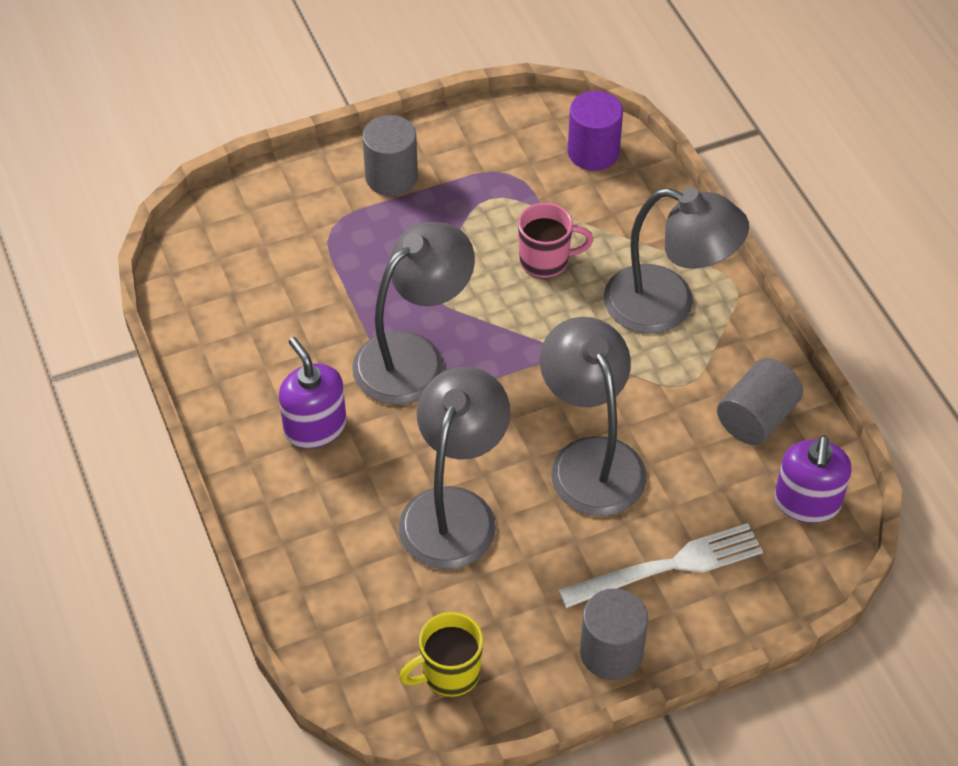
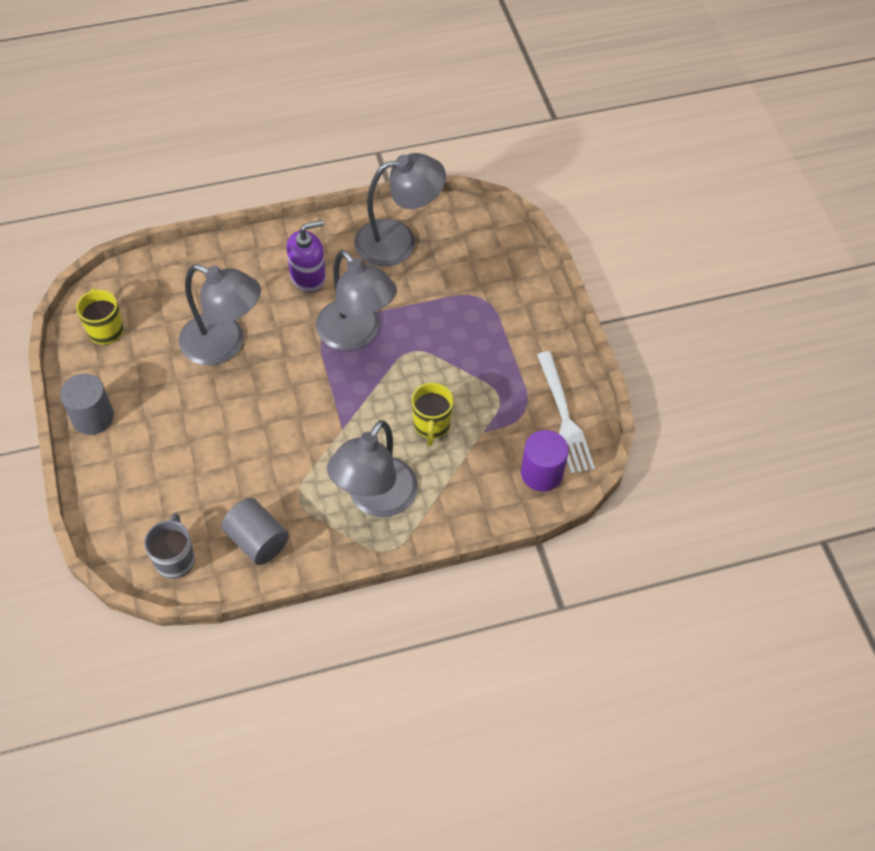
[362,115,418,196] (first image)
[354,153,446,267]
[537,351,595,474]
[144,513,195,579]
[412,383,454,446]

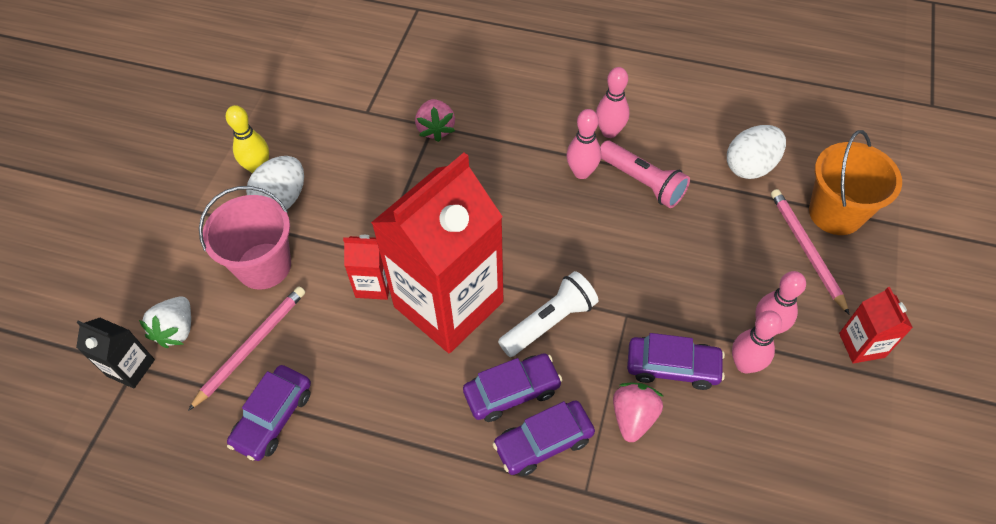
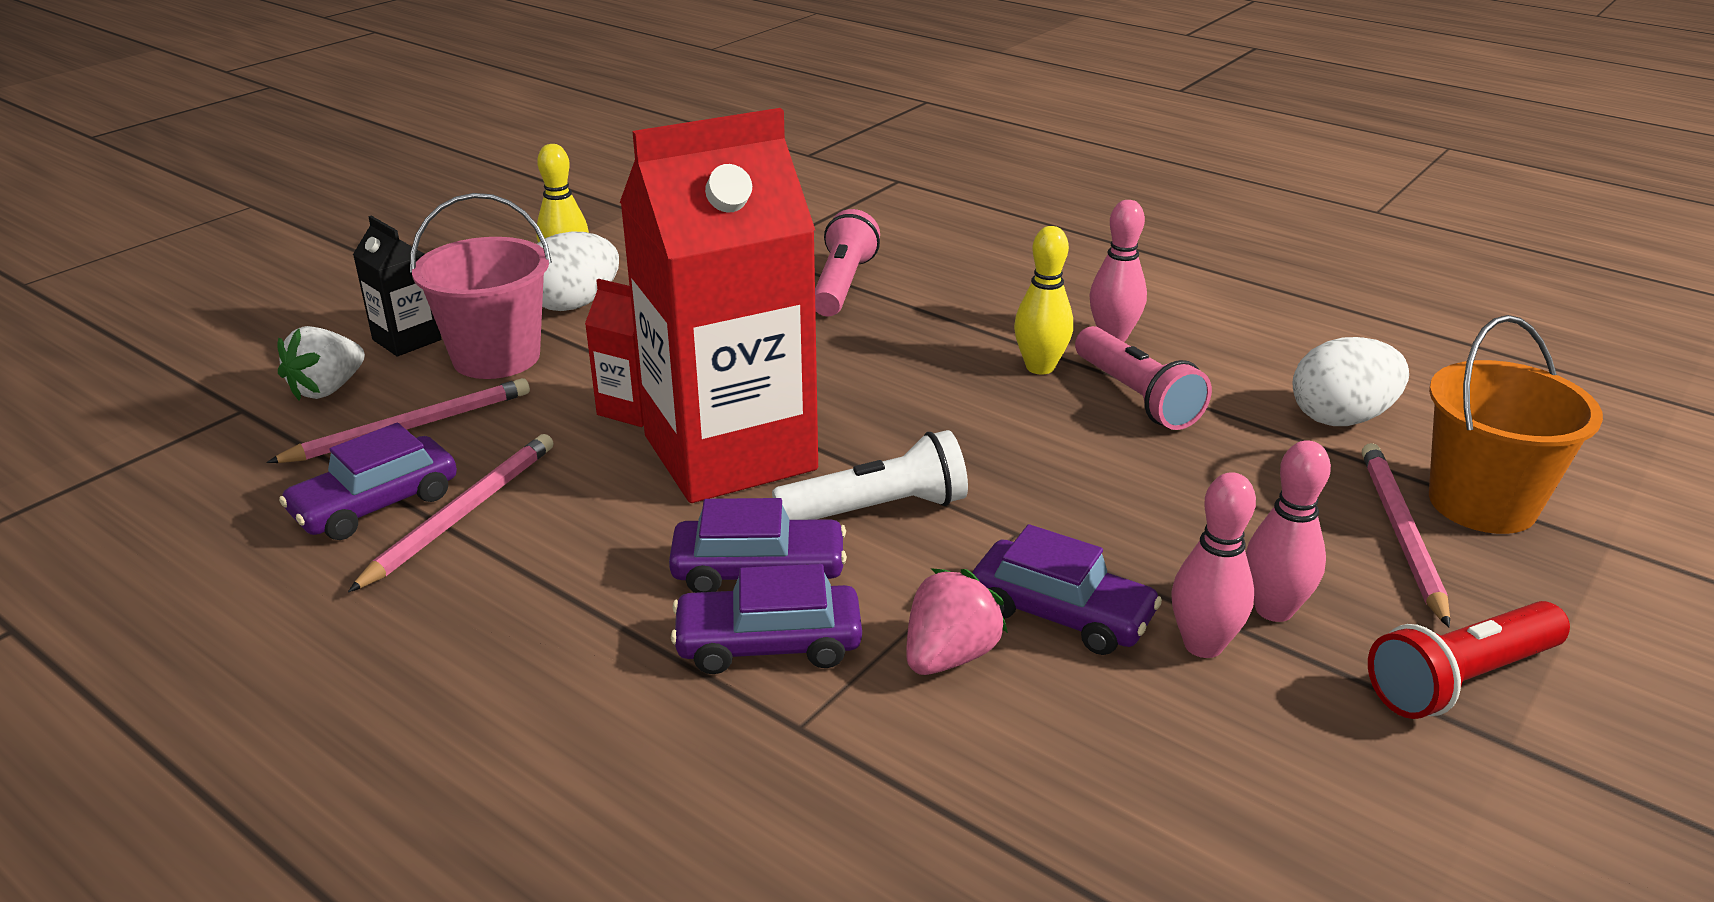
[348,434,554,592]
[353,216,441,356]
[815,209,880,316]
[1368,601,1570,719]
[1014,226,1073,375]

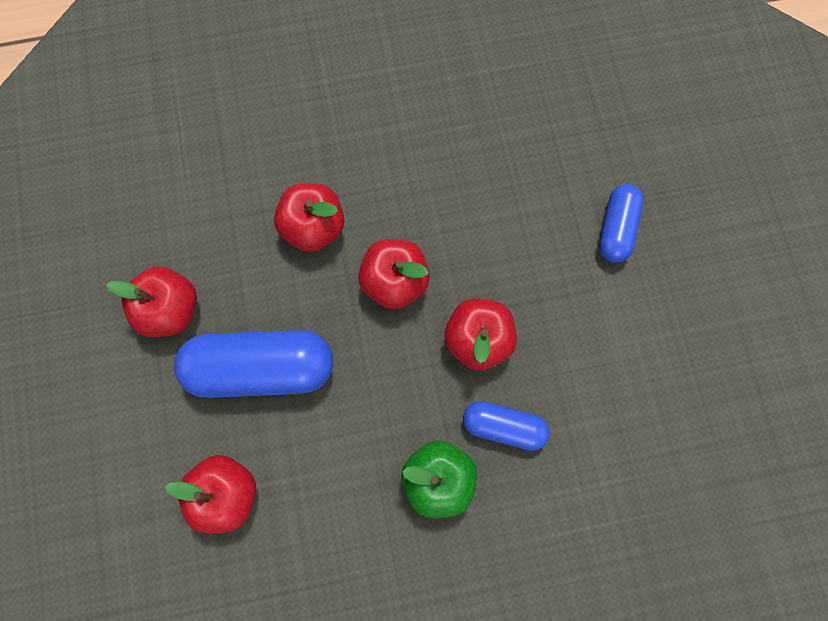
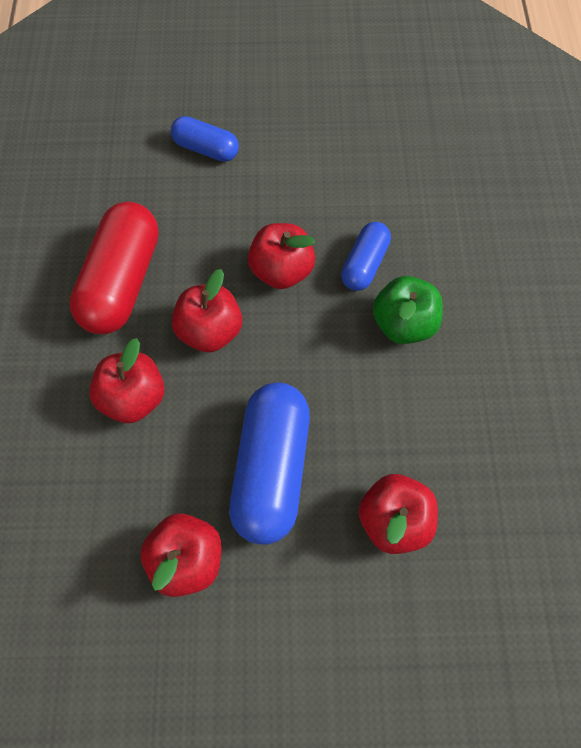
[69,202,159,334]

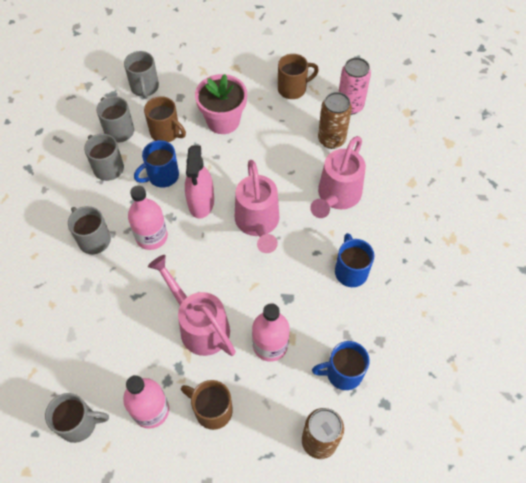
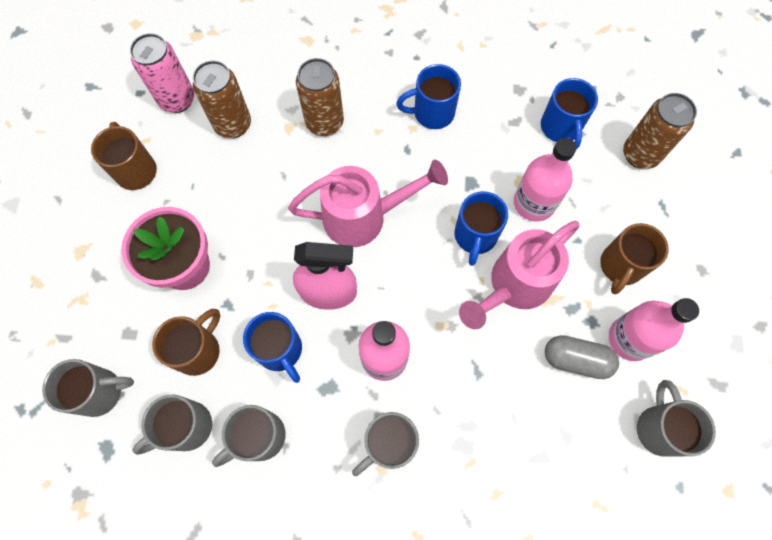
[454,191,508,266]
[545,335,619,379]
[296,58,344,136]

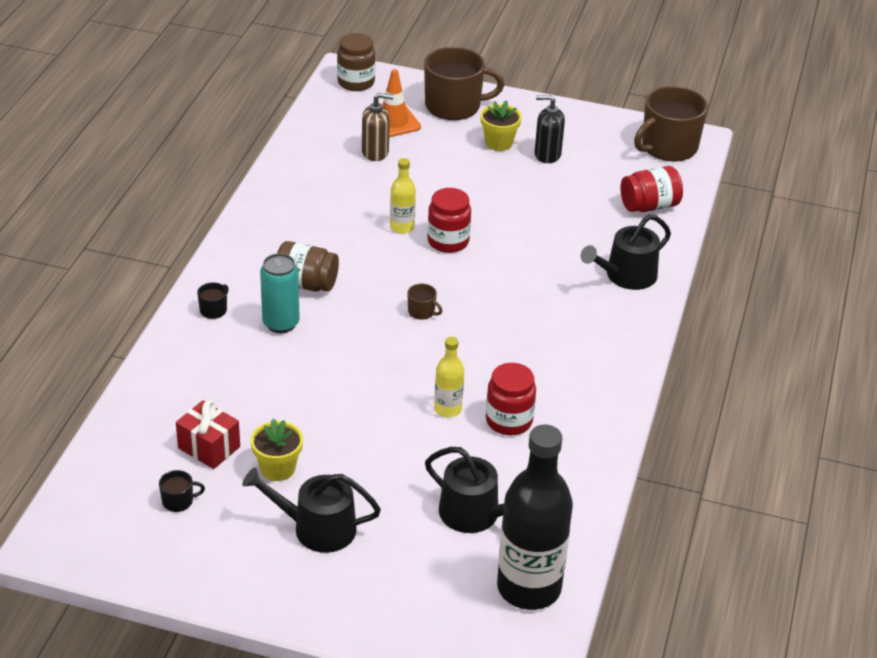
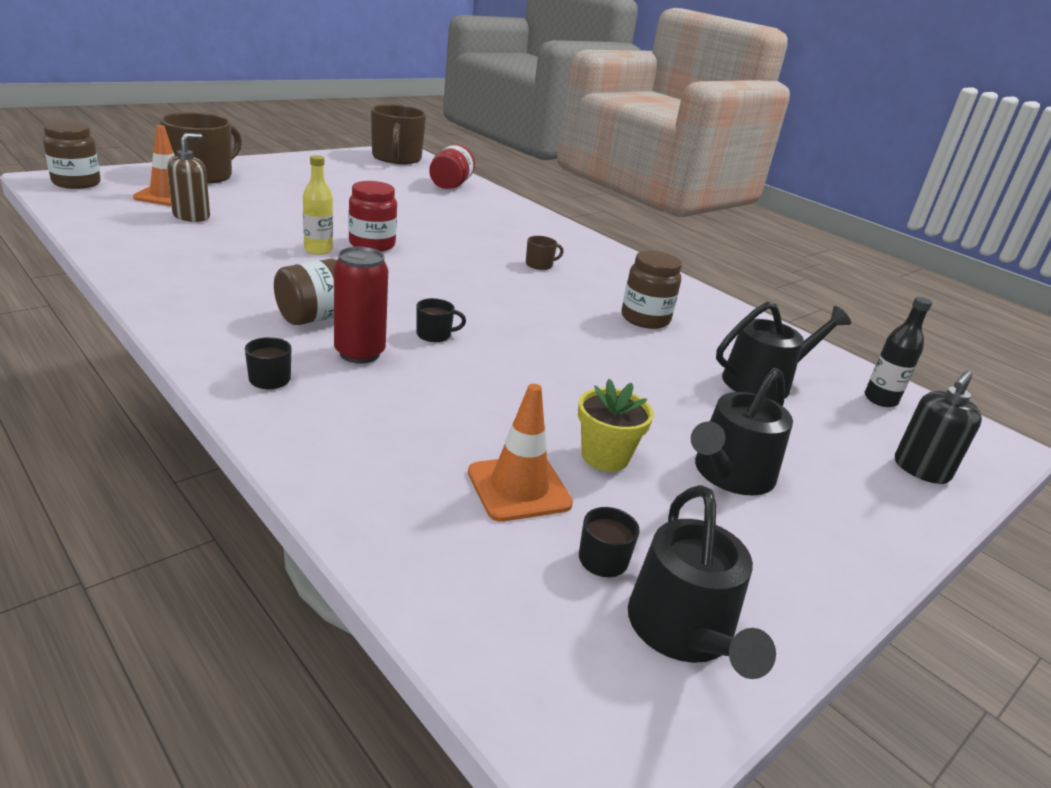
[434,337,464,417] (first image)
[481,100,522,151] (first image)
[416,298,466,342]
[526,236,564,270]
[895,371,982,484]
[628,485,776,679]
[468,384,573,522]
[334,247,388,364]
[621,250,682,329]
[865,297,932,407]

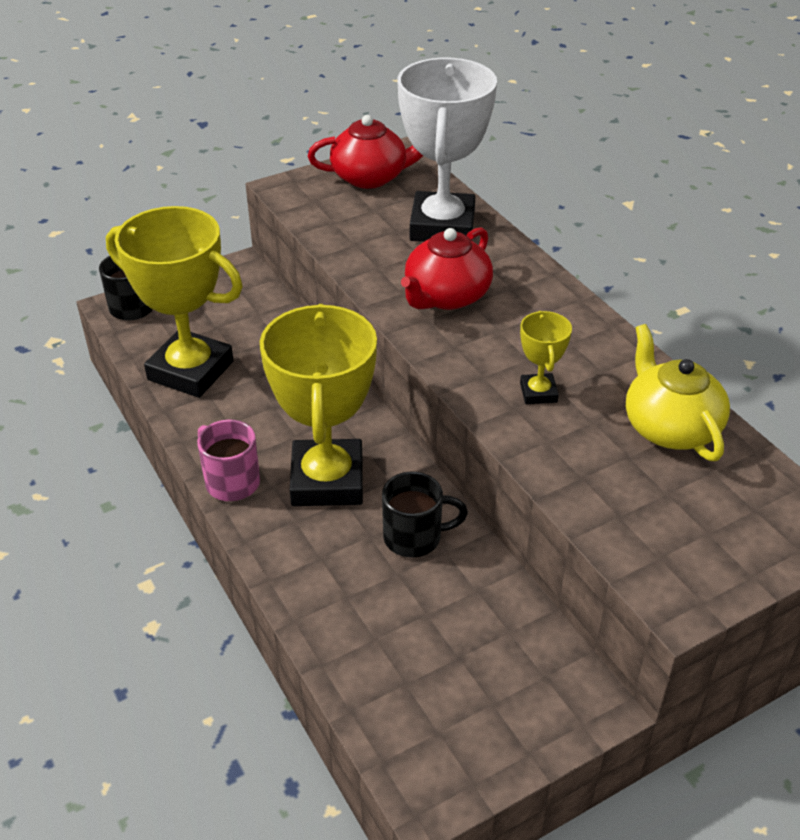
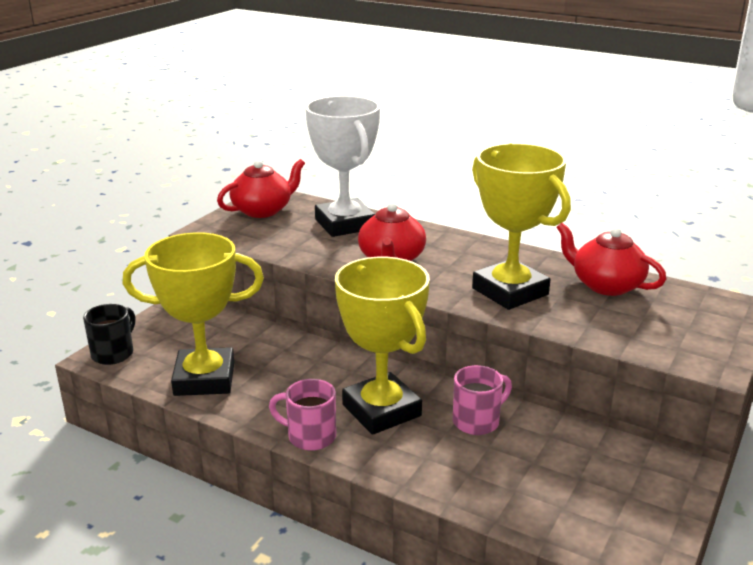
[453,365,512,435]
[556,222,666,296]
[472,143,571,310]

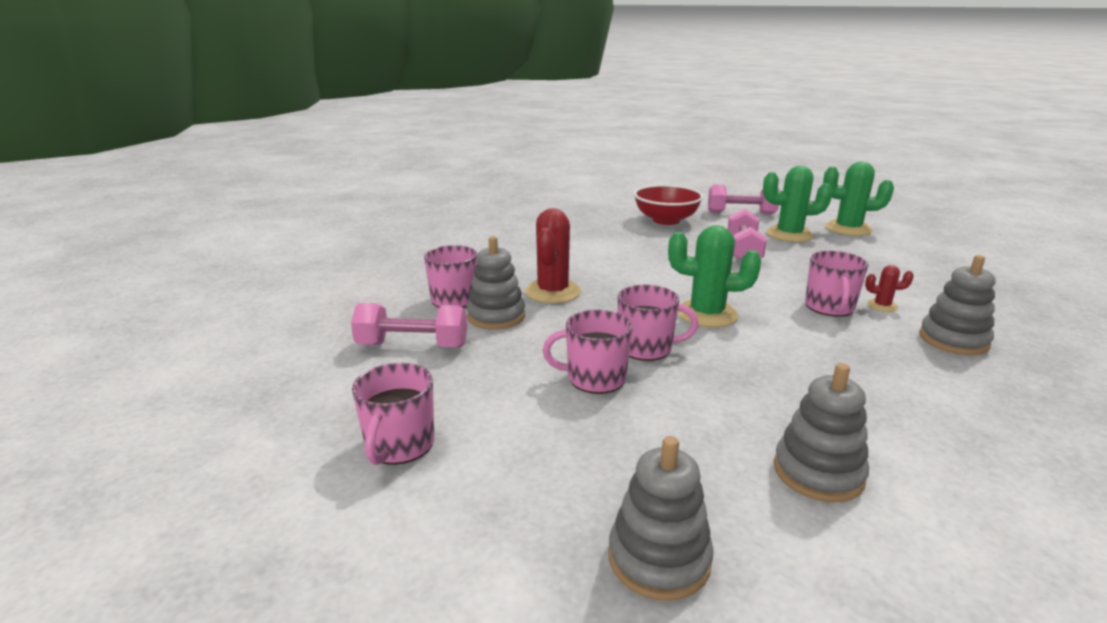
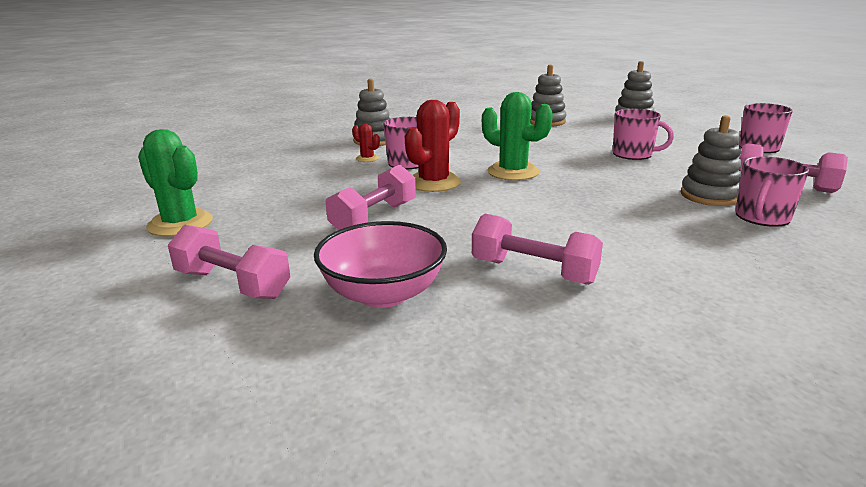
[618,285,699,361] (first image)
[763,166,833,242] (first image)
[472,214,603,285]
[405,100,461,192]
[314,221,447,308]

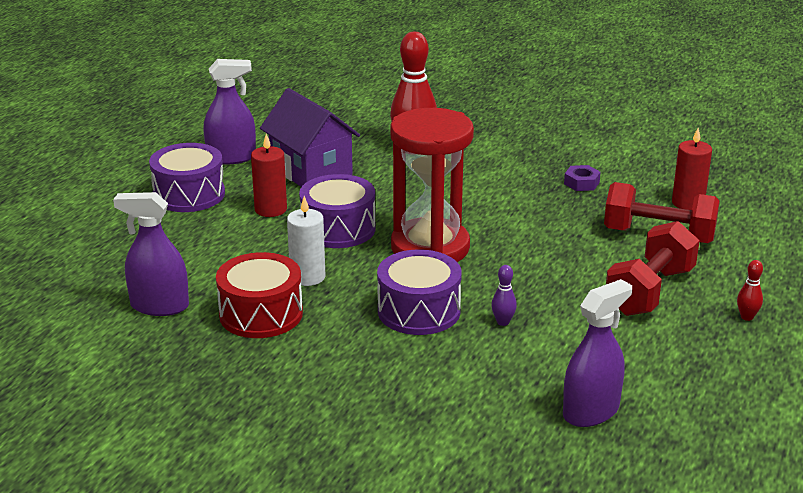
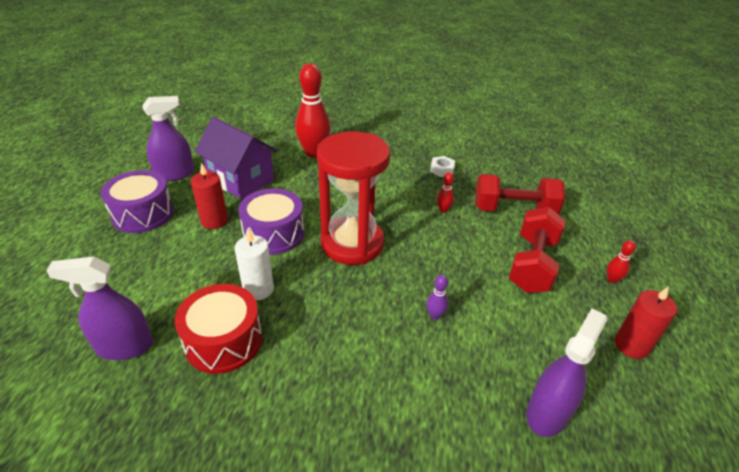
[377,250,462,335] (first image)
[437,172,454,213]
[615,286,677,359]
[430,156,455,177]

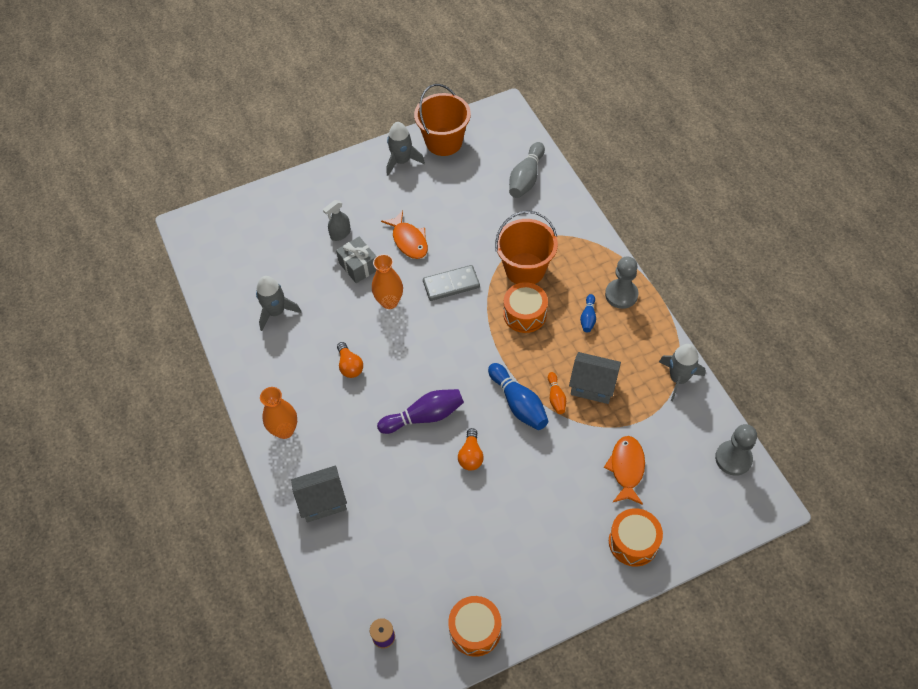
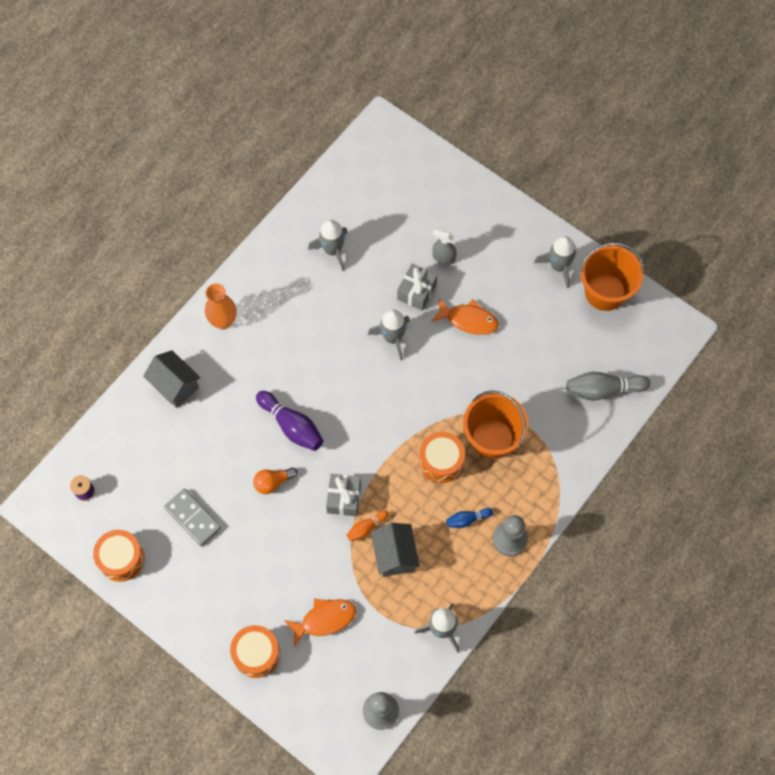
[337,342,363,378] (first image)
[164,489,222,546]
[368,309,410,360]
[326,474,361,516]
[431,298,498,335]

